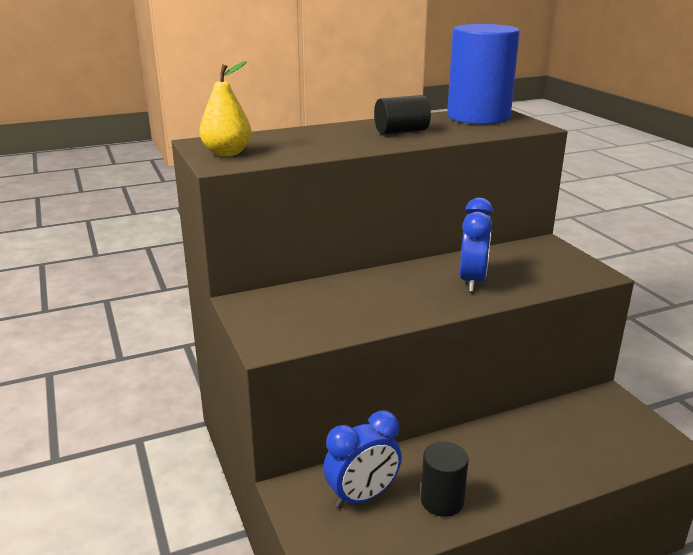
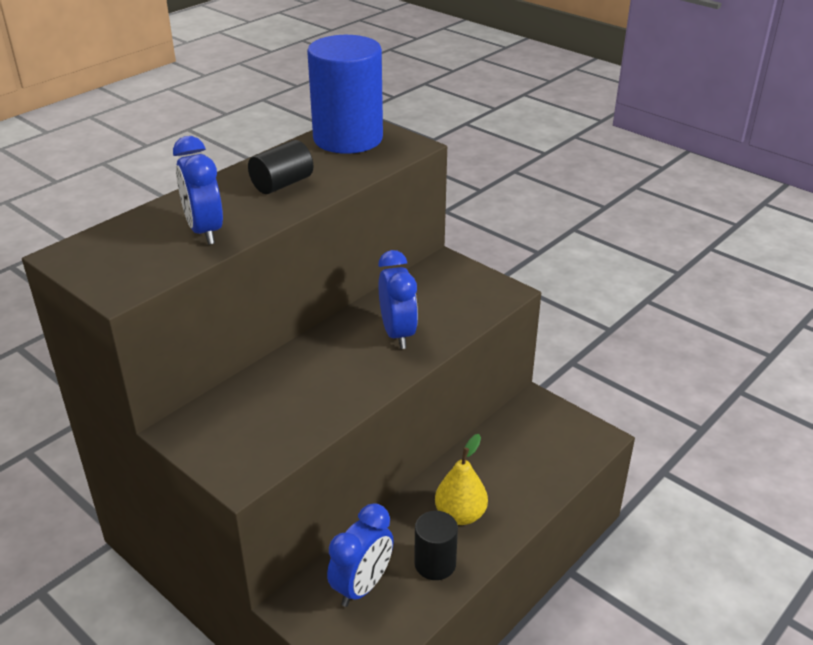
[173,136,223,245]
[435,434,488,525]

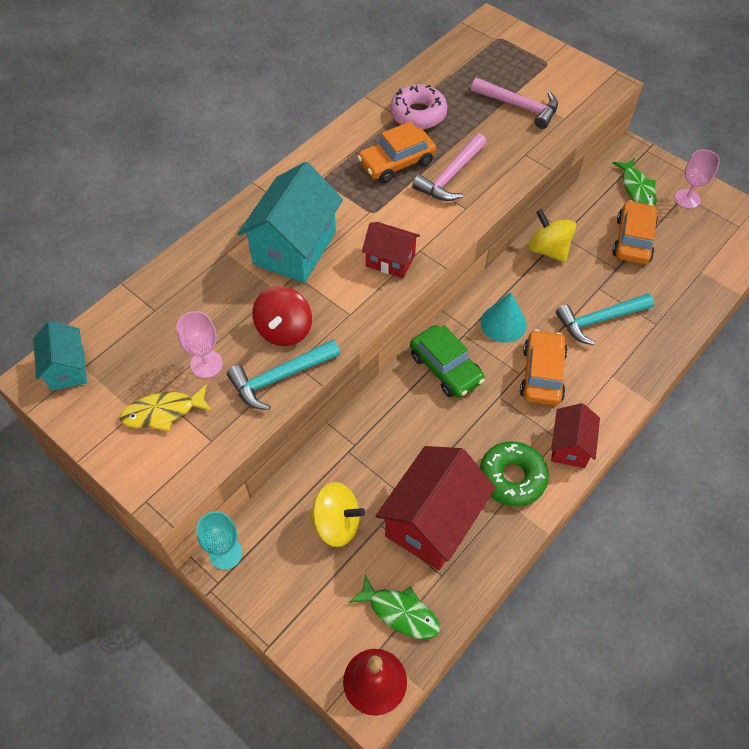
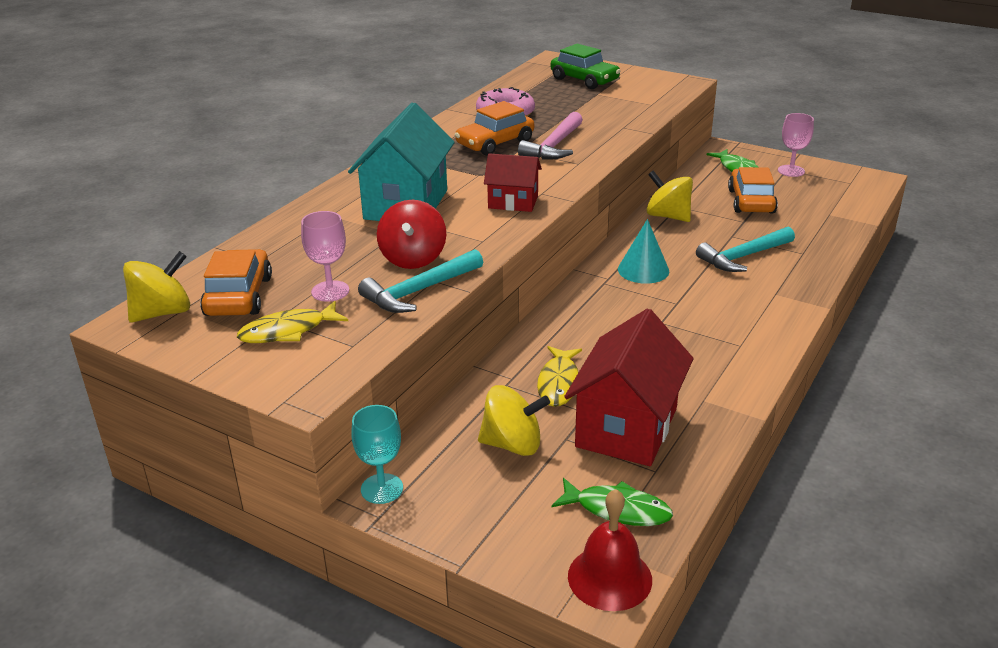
[471,78,558,129] (first image)
[480,441,549,507] (first image)
[551,403,600,468] (first image)
[537,346,582,407]
[551,44,621,89]
[200,249,272,316]
[123,251,190,323]

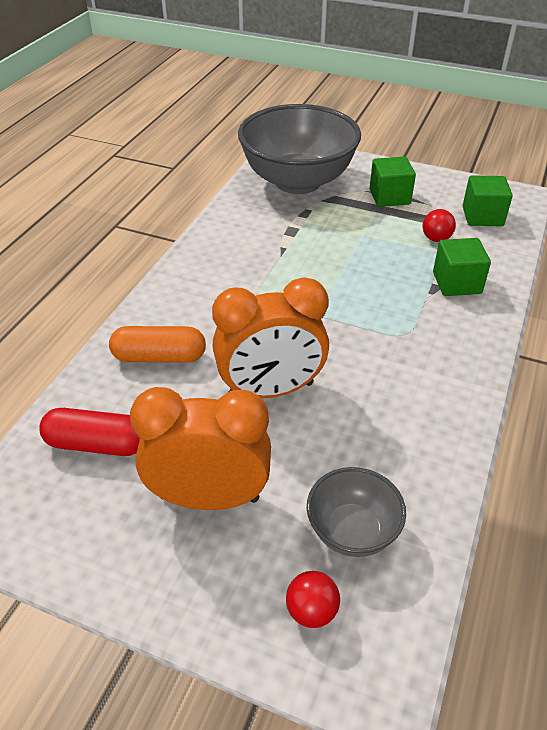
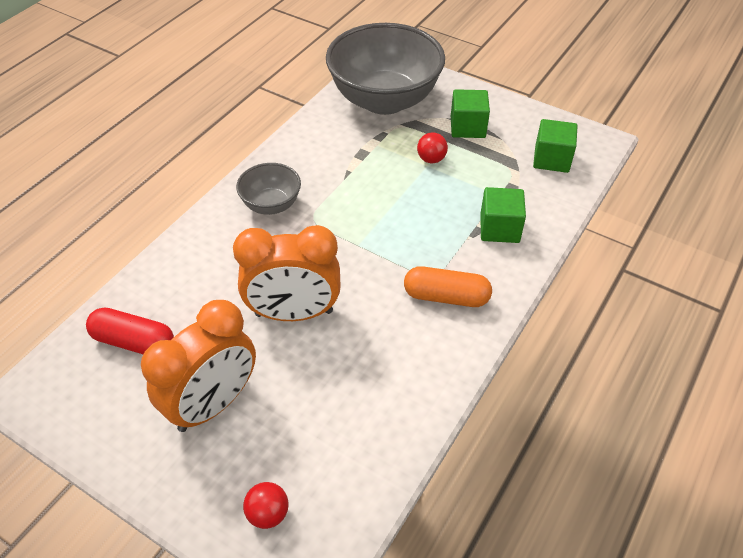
[404,266,492,307]
[236,163,301,215]
[417,132,448,163]
[141,300,256,432]

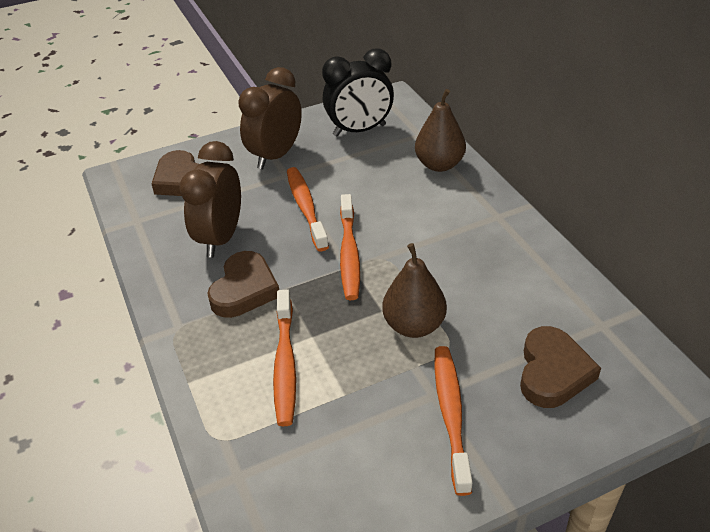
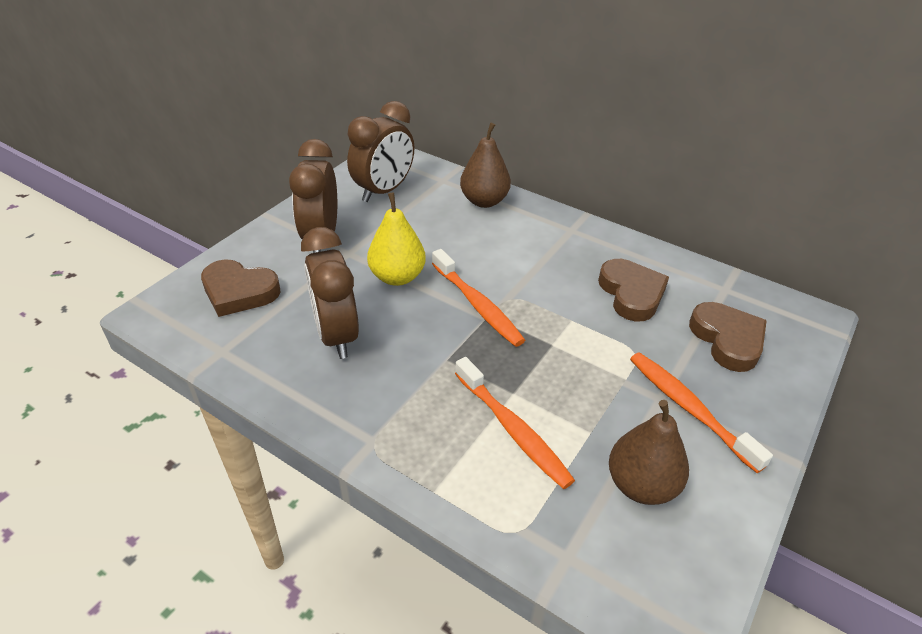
[598,259,669,322]
[609,400,689,505]
[367,192,426,286]
[347,101,414,202]

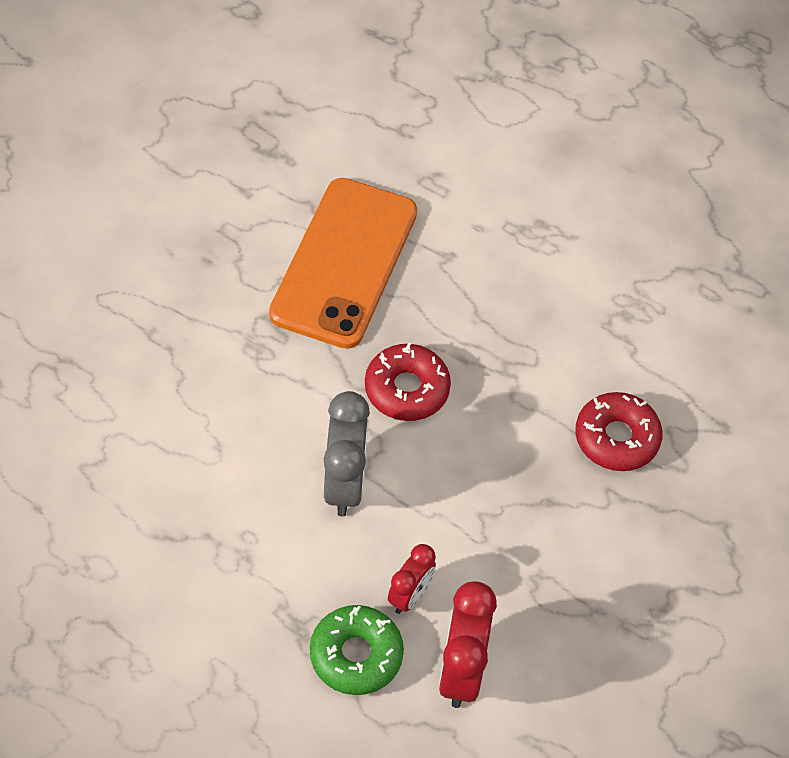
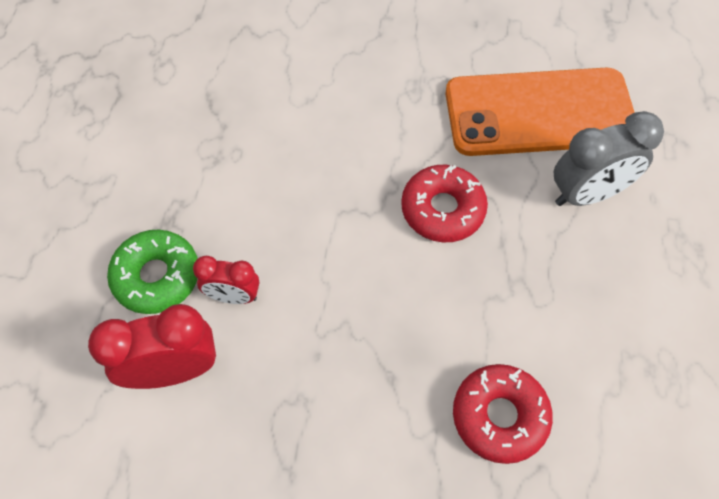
[554,111,664,206]

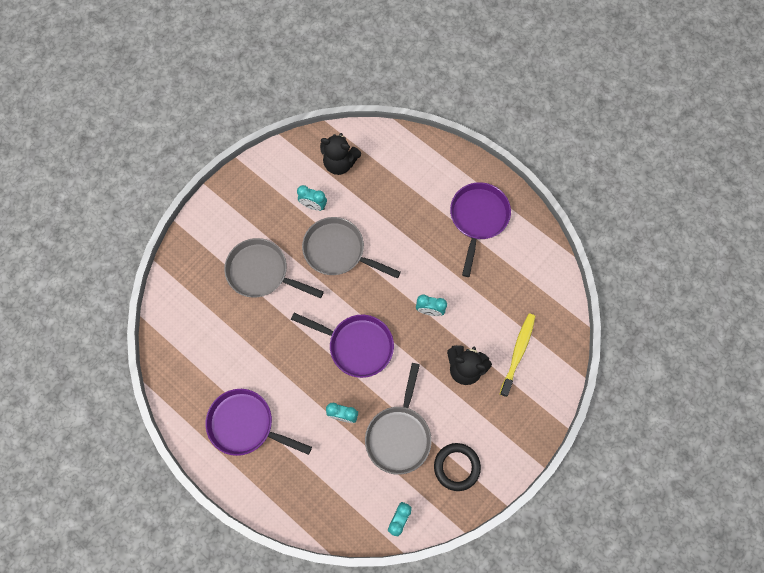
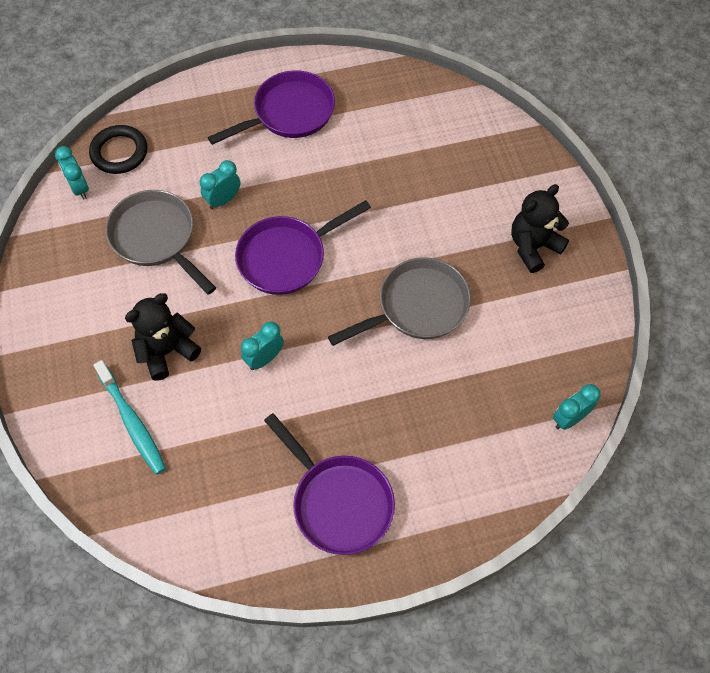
[224,238,324,298] (first image)
[553,384,601,430]
[511,184,569,273]
[89,125,147,174]
[93,360,166,475]

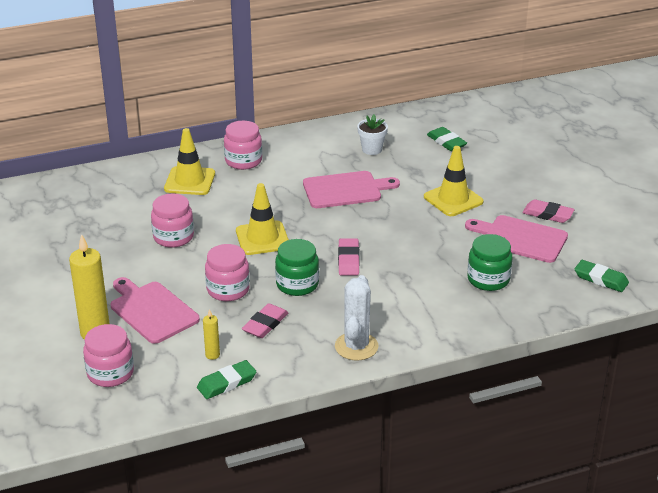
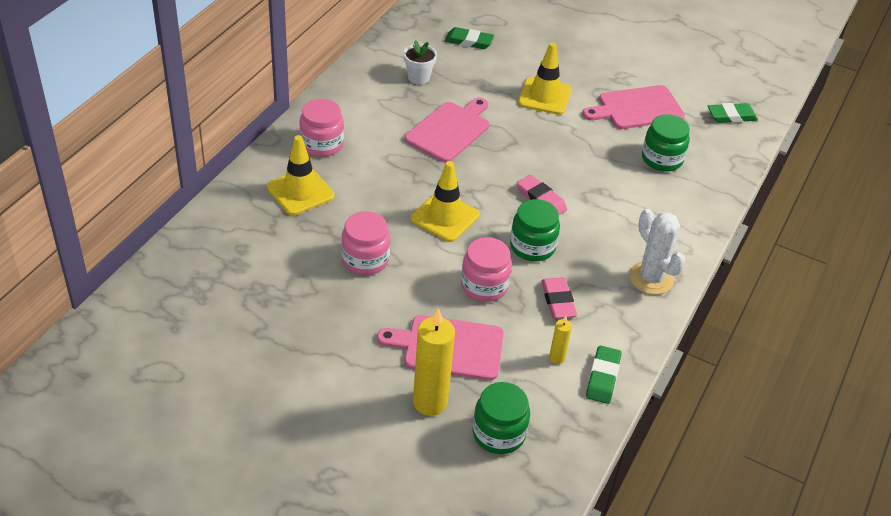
[522,199,575,223] (first image)
[473,382,530,454]

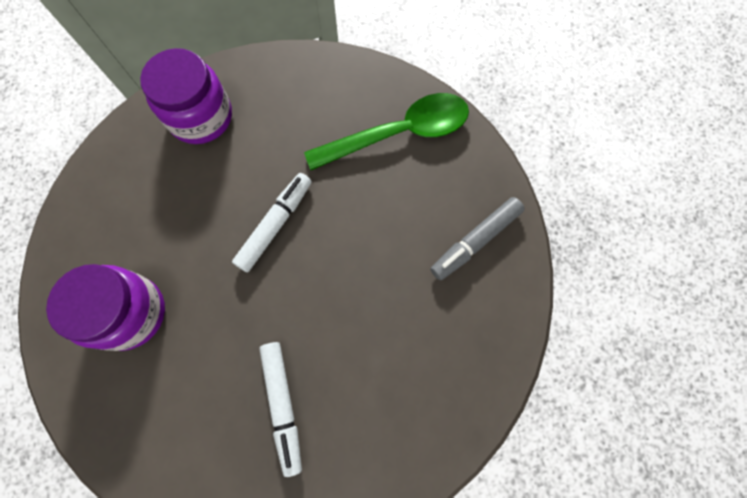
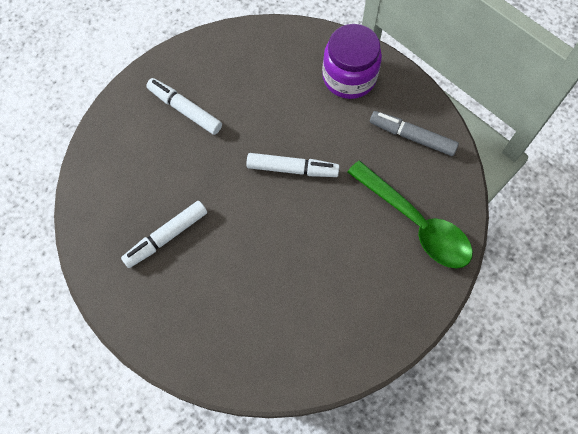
[370,111,459,156]
[146,78,222,135]

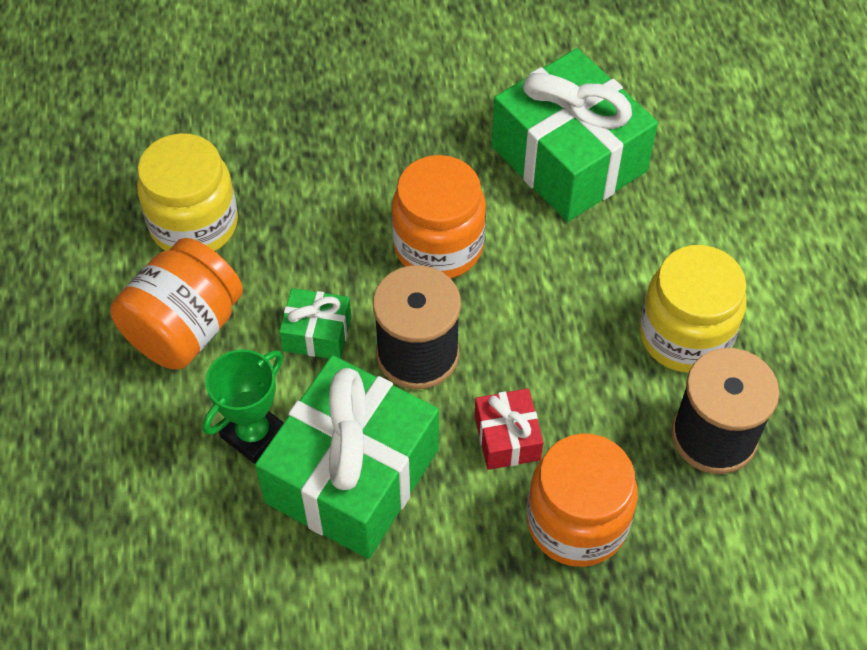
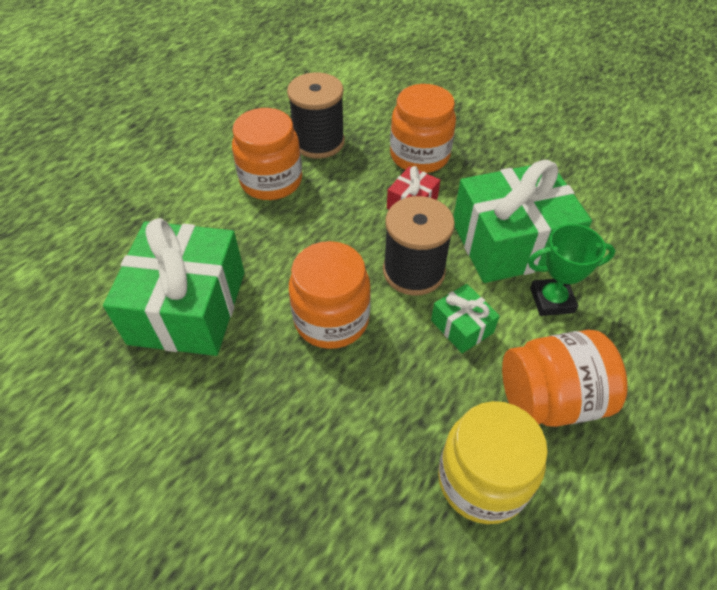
[232,108,302,200]

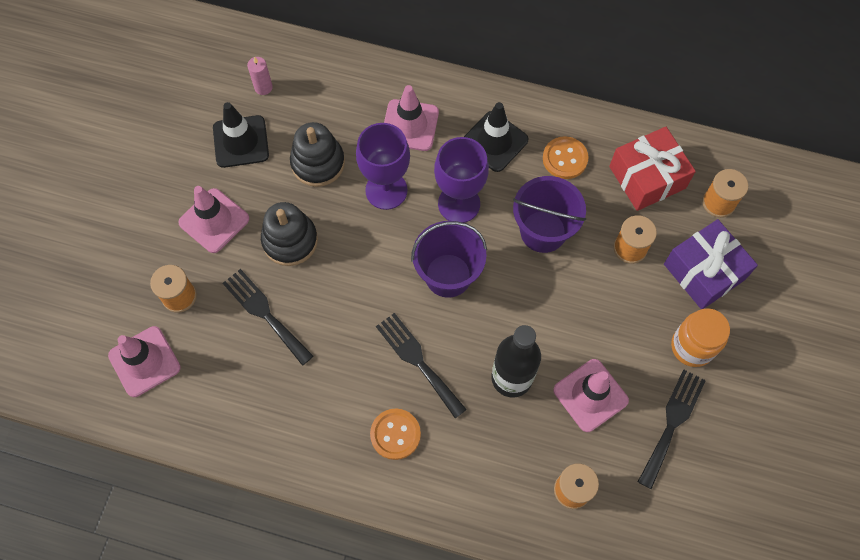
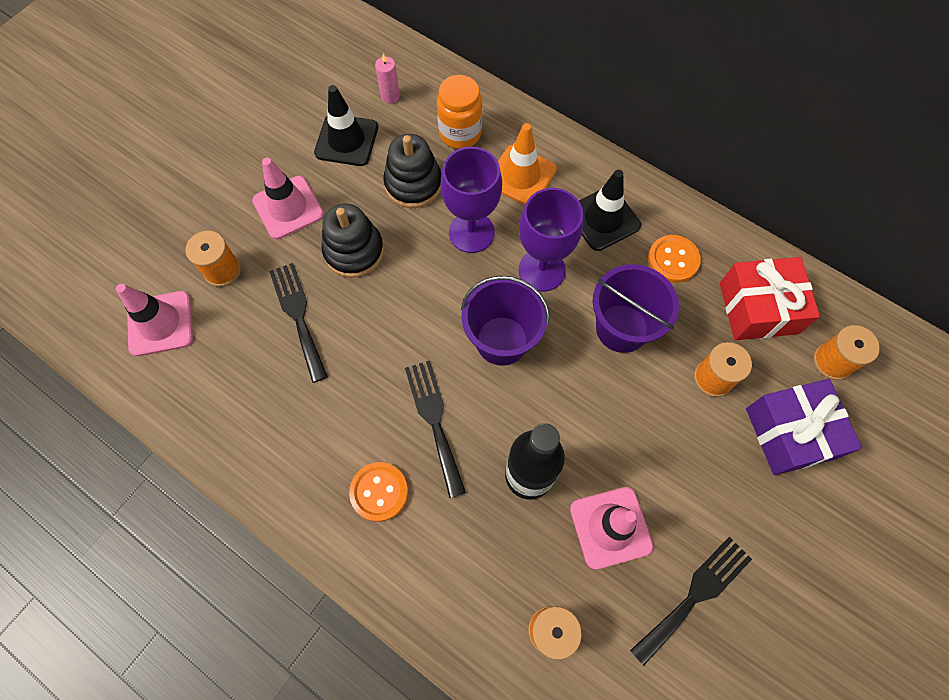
[437,75,482,149]
[498,123,557,205]

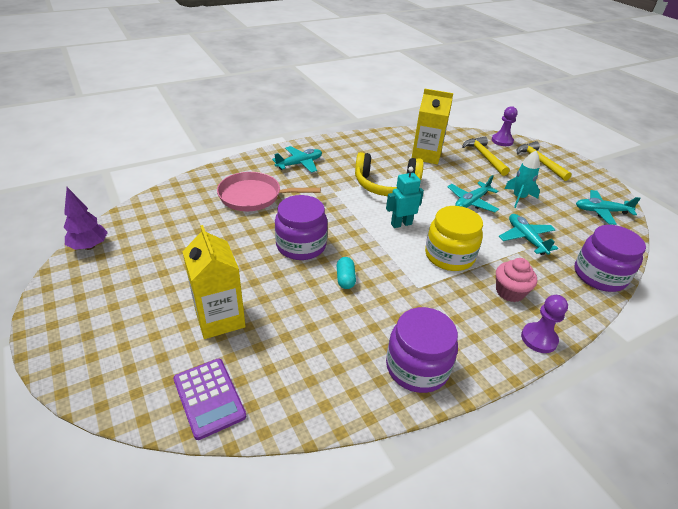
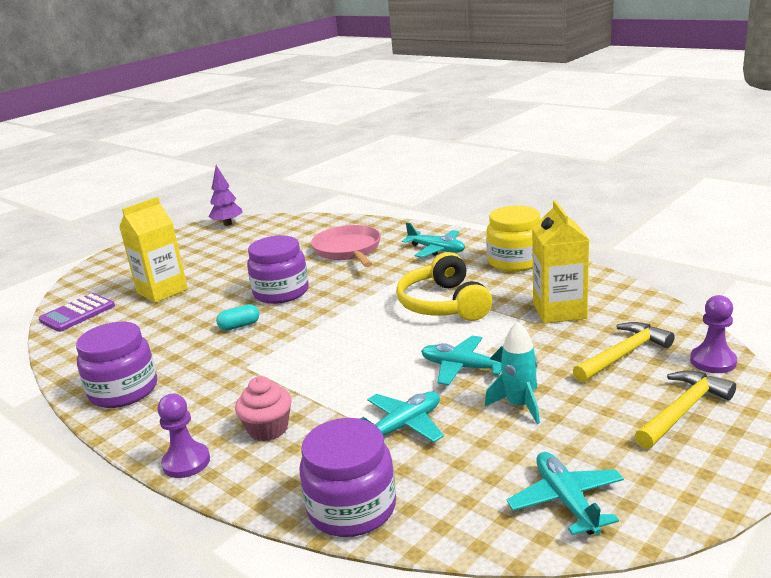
[386,167,424,228] (first image)
[486,205,540,272]

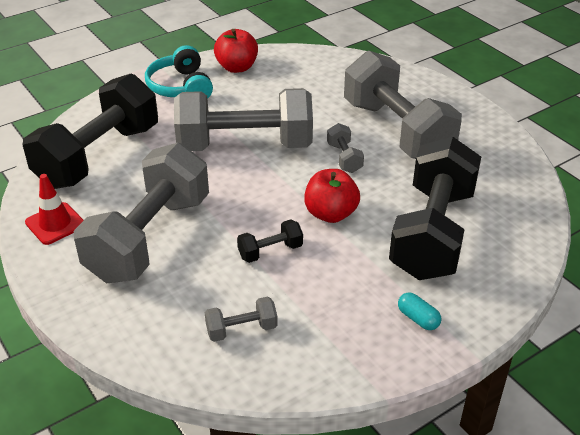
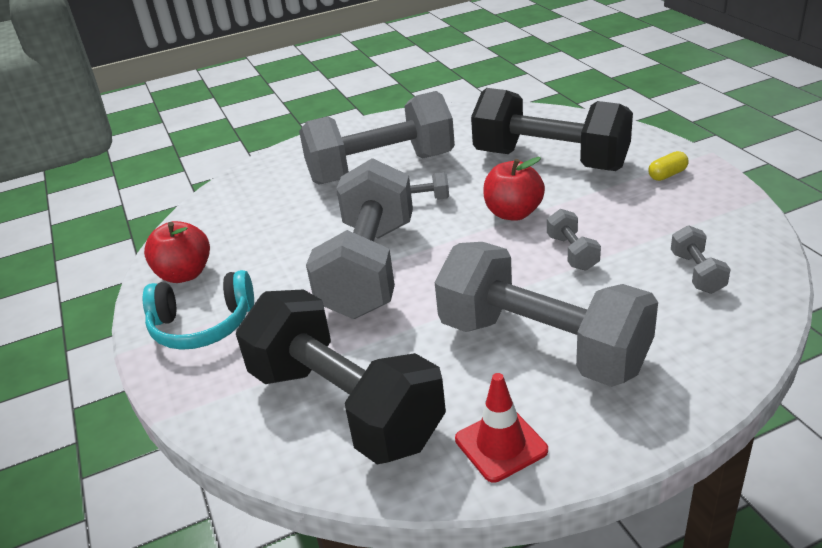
[547,209,601,271]
[648,151,689,181]

